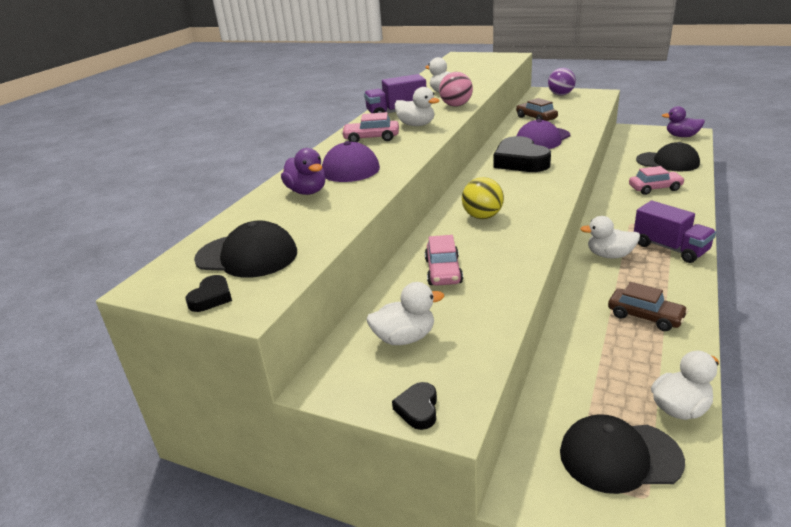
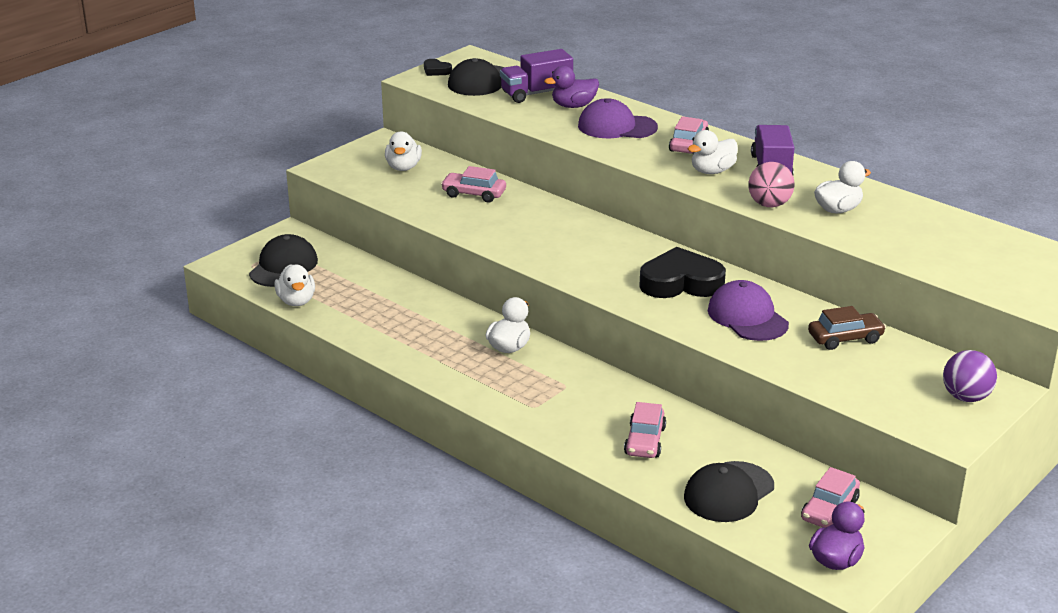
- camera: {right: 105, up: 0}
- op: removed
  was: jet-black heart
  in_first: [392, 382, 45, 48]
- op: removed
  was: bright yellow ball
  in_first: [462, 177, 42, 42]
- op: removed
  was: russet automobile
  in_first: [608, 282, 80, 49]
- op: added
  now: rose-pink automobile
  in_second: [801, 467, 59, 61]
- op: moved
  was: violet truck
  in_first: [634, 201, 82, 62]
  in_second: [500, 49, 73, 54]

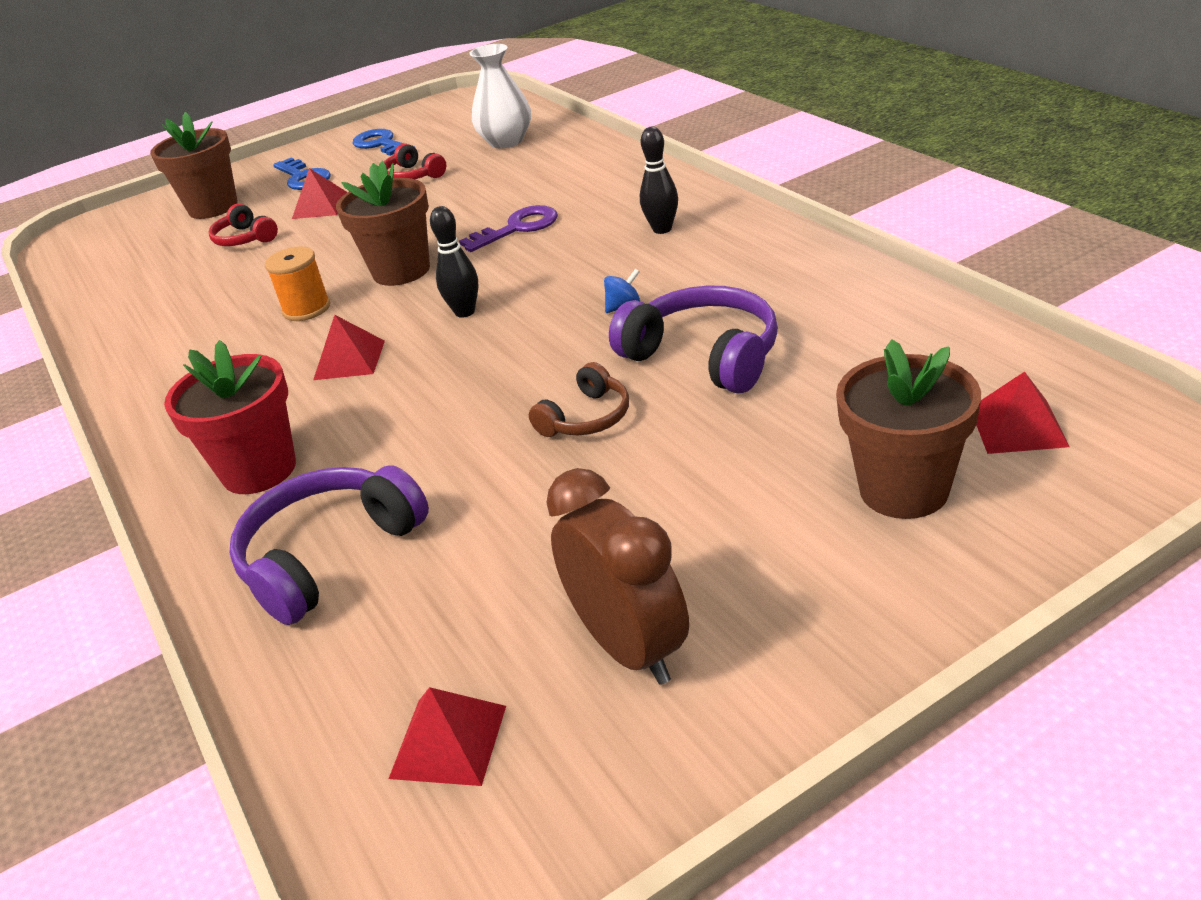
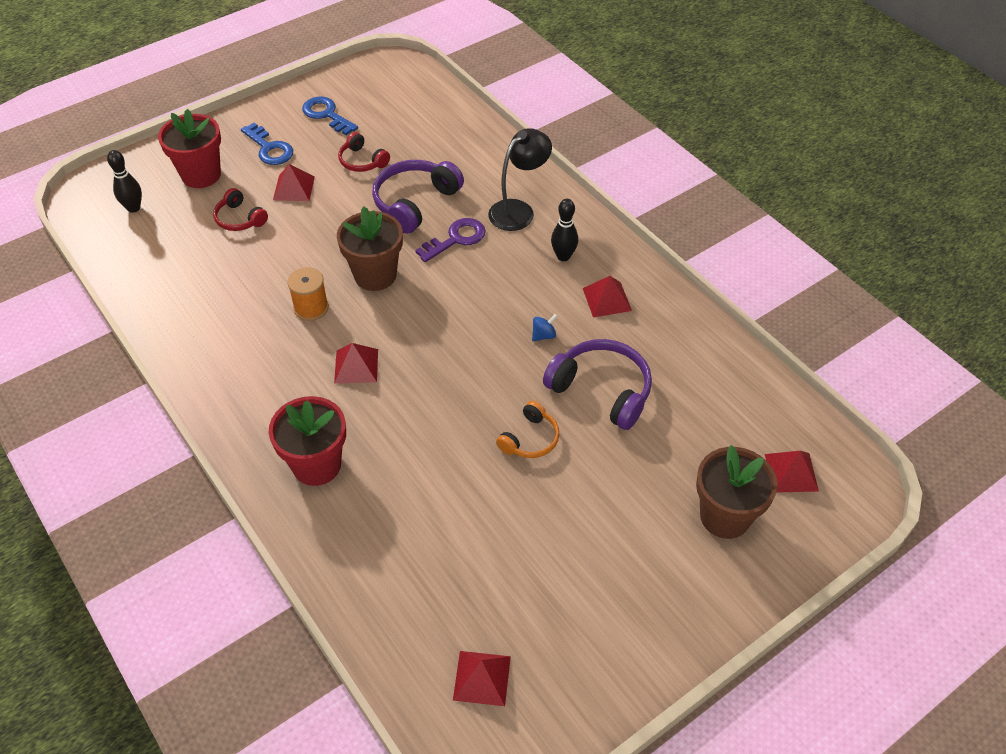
- camera: {right: -10, up: 15}
- op: removed
  was: pure white tall vase
  in_first: [469, 44, 62, 104]
- op: removed
  was: russet clock
  in_first: [546, 468, 143, 217]
- op: added
  now: jet-black lamp
  in_second: [488, 128, 64, 103]
- op: added
  now: crimson pyramid shape
  in_second: [583, 276, 49, 41]
- op: moved
  was: violet headphones
  in_first: [229, 465, 200, 160]
  in_second: [372, 160, 92, 74]
- op: moved
  was: jet-black tenpin
  in_first: [430, 206, 49, 112]
  in_second: [107, 150, 35, 63]
- op: recoloured
  was: russet plant pot
  now: crimson plant pot
  in_first: [150, 112, 88, 107]
  in_second: [158, 109, 63, 79]
- op: recoloured
  was: russet headphones
  now: orange-coloured headphones
  in_first: [529, 362, 100, 75]
  in_second: [496, 401, 64, 57]

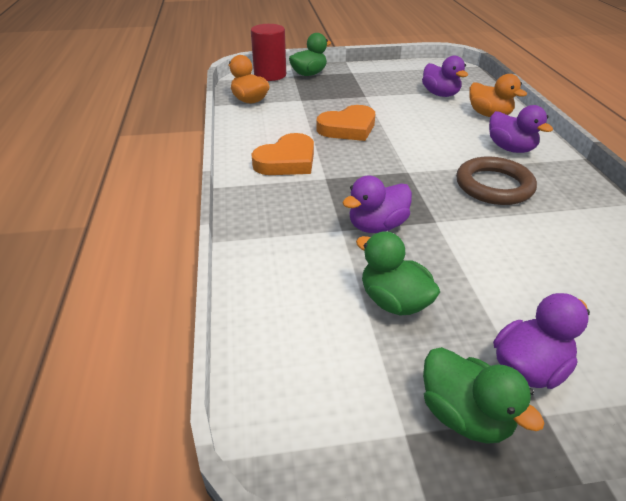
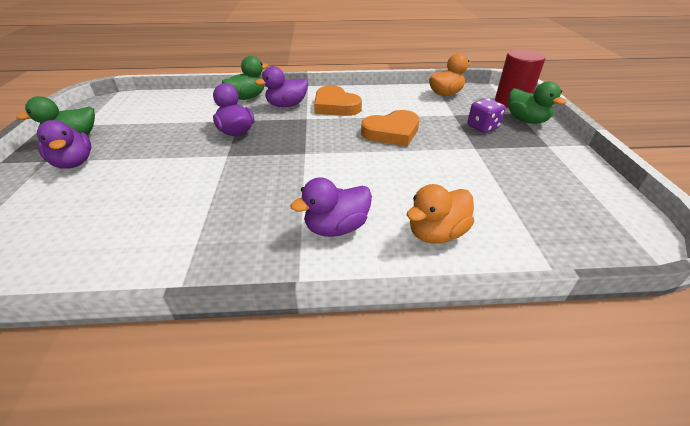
- camera: {right: 95, up: 0}
- op: removed
  was: russet ring
  in_first: [456, 156, 81, 49]
- op: added
  now: violet dice
  in_second: [467, 98, 38, 35]
- op: moved
  was: green toy duck
  in_first: [356, 231, 84, 84]
  in_second: [222, 56, 46, 44]
- op: moved
  was: violet toy duck
  in_first: [422, 56, 46, 41]
  in_second: [255, 66, 53, 41]
- op: turned
  was: orange-coloured heart
  in_first: [317, 105, 58, 36]
  in_second: [361, 110, 58, 36]
  clockwise: -90

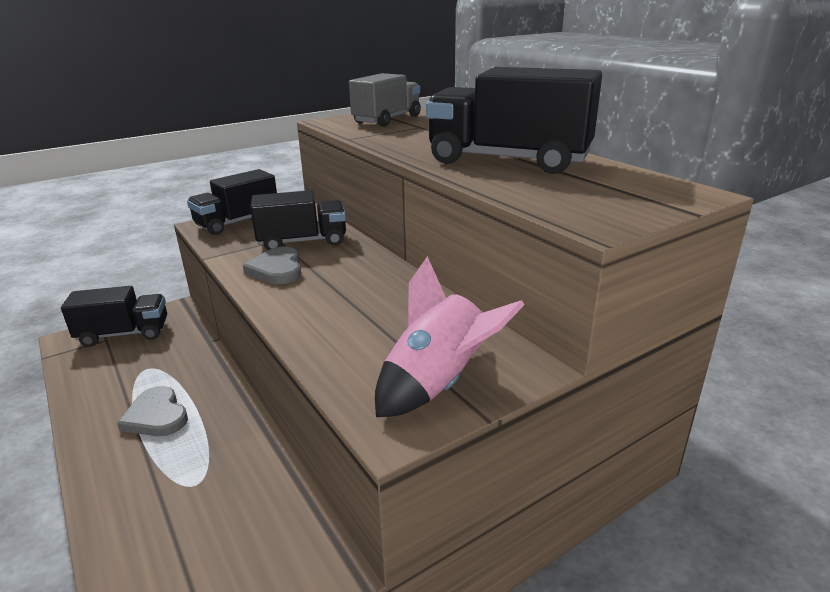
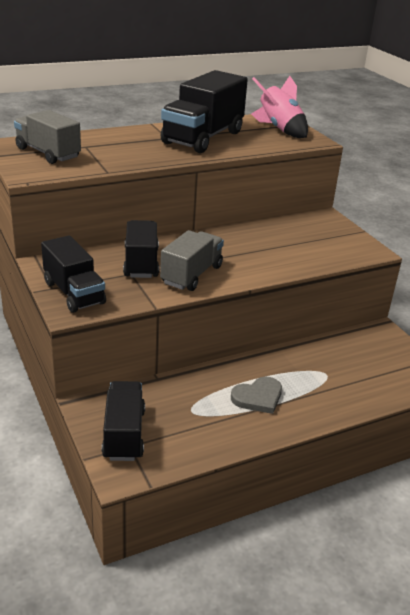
- camera: {right: -85, up: 5}
- op: moved
  was: rose-pink toy rocket
  in_first: [375, 256, 150, 161]
  in_second: [251, 76, 57, 62]
- op: replaced
  was: gray heart
  now: gray truck
  in_first: [243, 247, 58, 37]
  in_second: [160, 230, 64, 61]

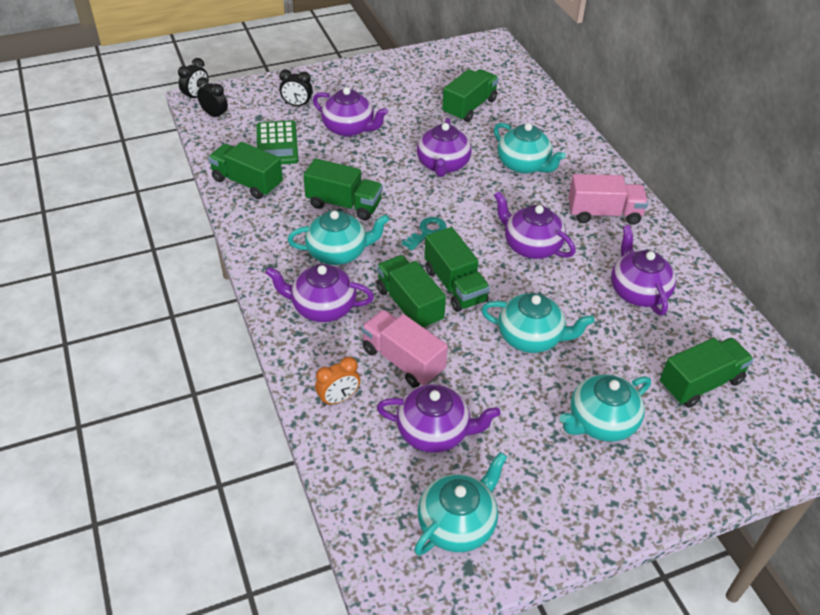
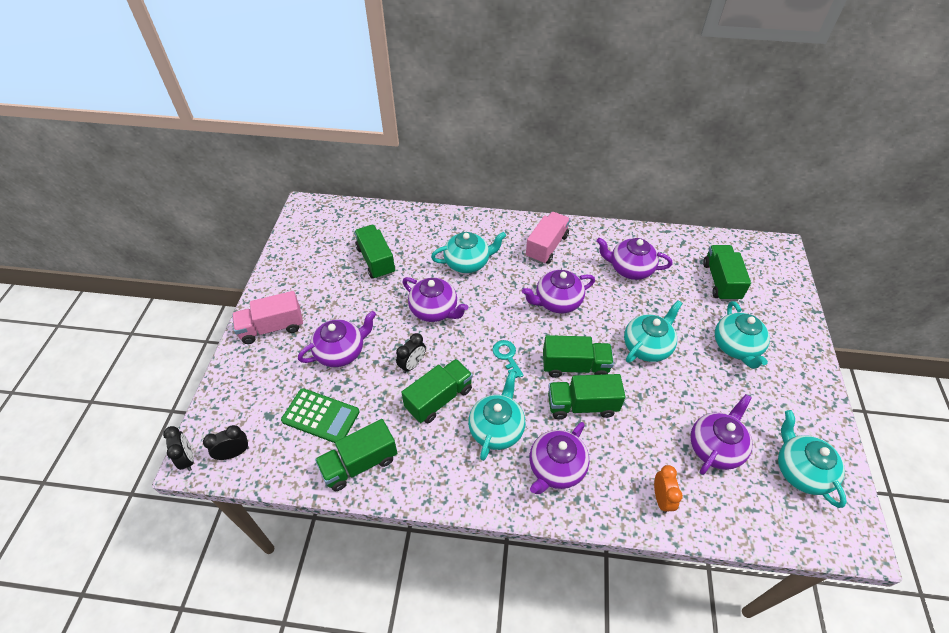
- camera: {right: -60, up: 5}
- op: moved
  was: jet-black clock
  in_first: [279, 69, 34, 38]
  in_second: [396, 333, 30, 40]
- op: moved
  was: rose-pink truck
  in_first: [361, 310, 87, 78]
  in_second: [232, 291, 71, 53]

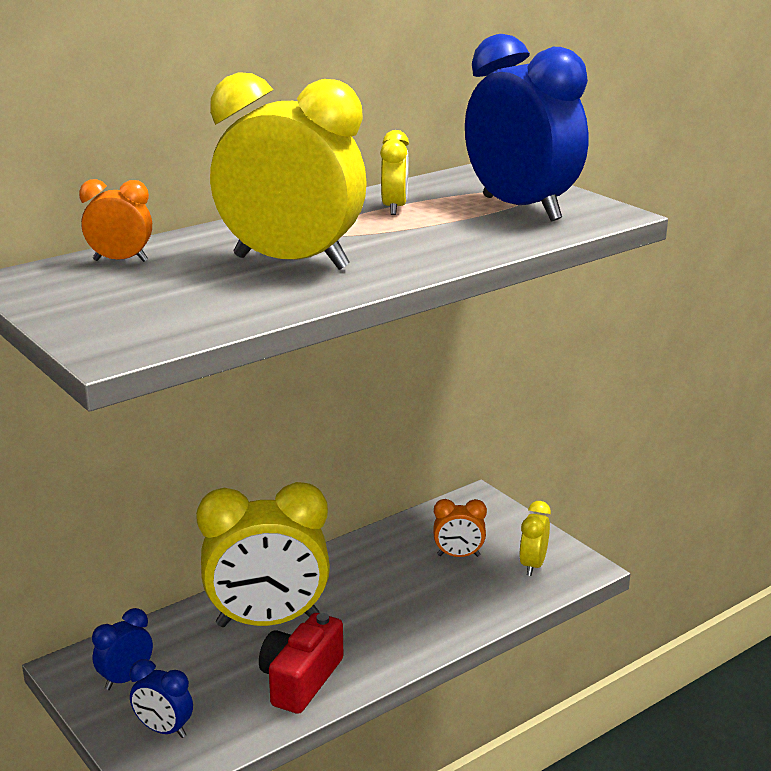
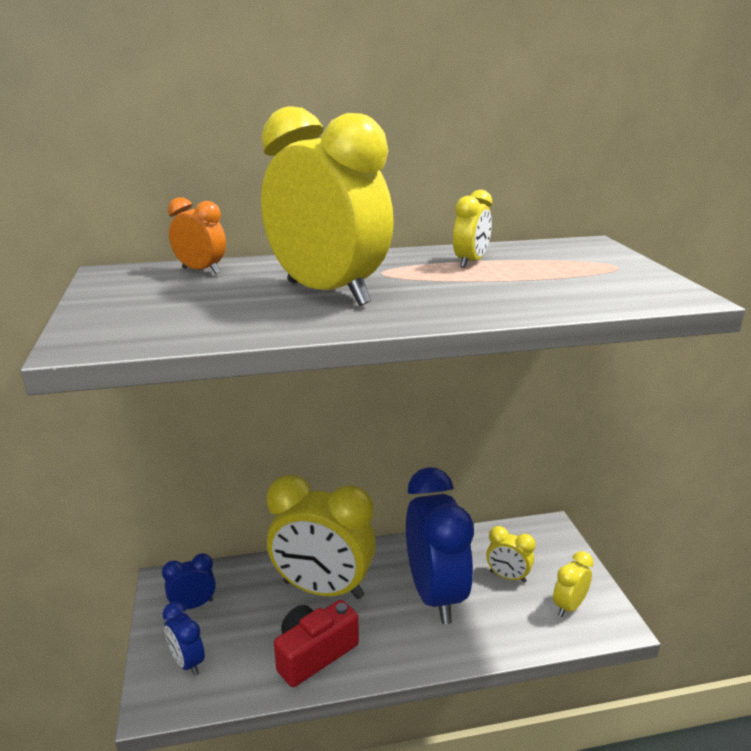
- camera: {right: 25, up: 0}
- op: moved
  was: royal blue clock
  in_first: [465, 34, 123, 187]
  in_second: [406, 467, 68, 157]
- op: recoloured
  was: orange-coloured clock
  now: bright yellow clock
  in_first: [433, 499, 54, 58]
  in_second: [486, 526, 50, 57]

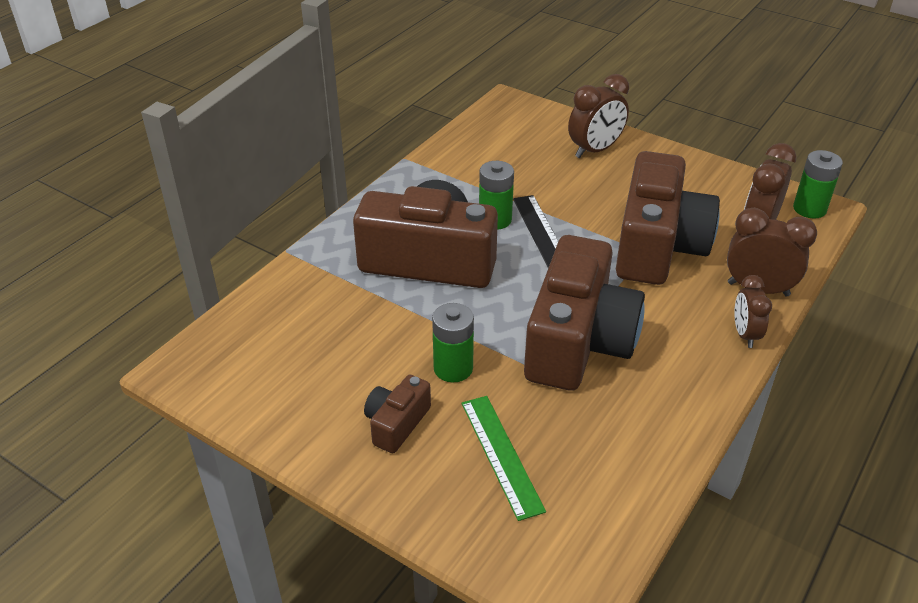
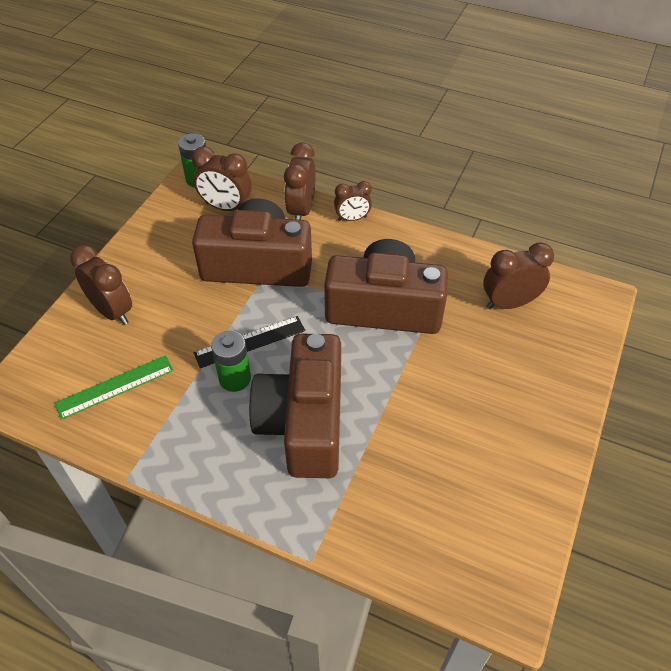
- camera: {right: -100, up: 10}
- op: removed
  was: russet photo camera
  in_first: [364, 375, 67, 78]
- op: removed
  was: green power cell
  in_first: [432, 303, 42, 80]
- op: added
  now: russet clock
  in_second: [483, 242, 71, 68]
- op: moved
  was: green measuring stick
  in_first: [462, 396, 84, 125]
  in_second: [54, 355, 120, 65]

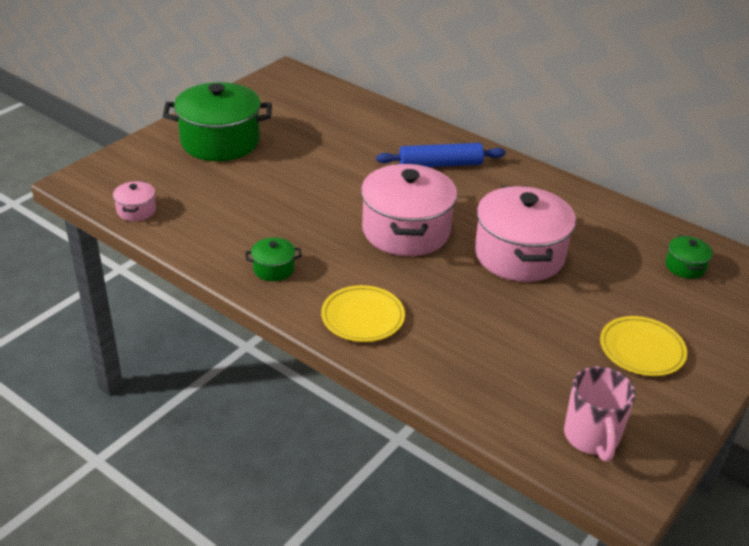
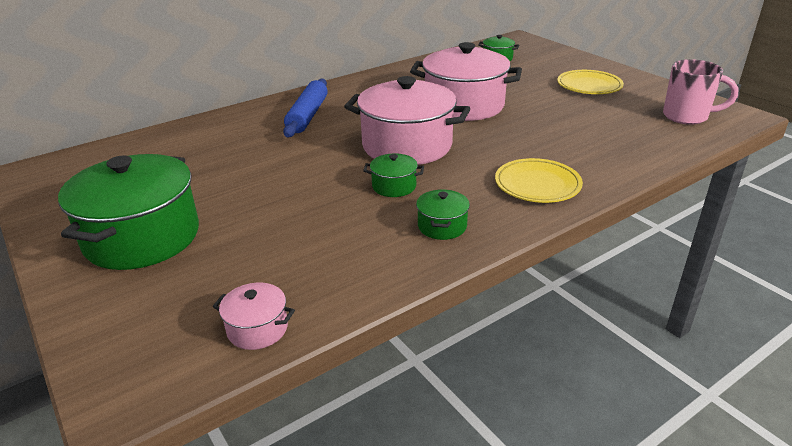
- camera: {right: -70, up: -5}
- op: added
  now: green stockpot
  in_second: [363, 154, 61, 43]

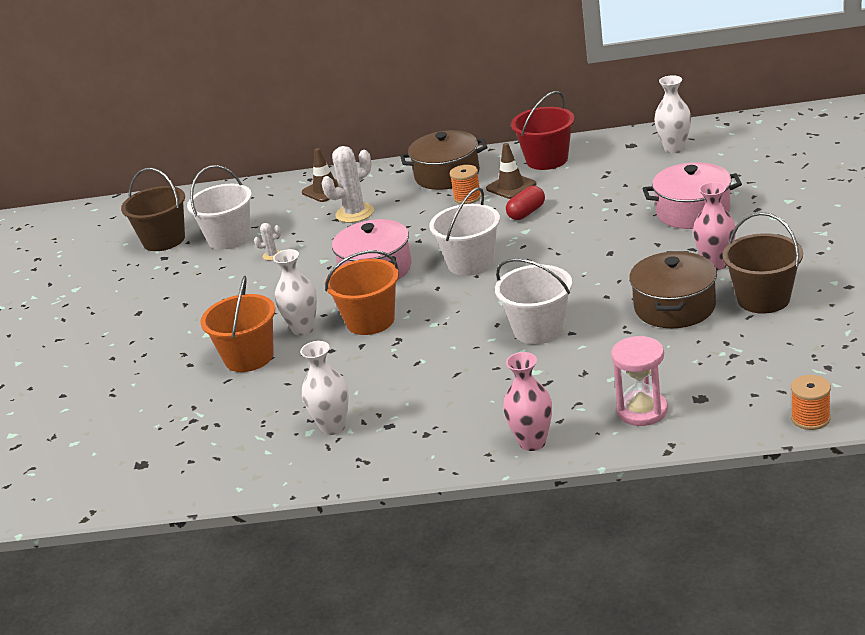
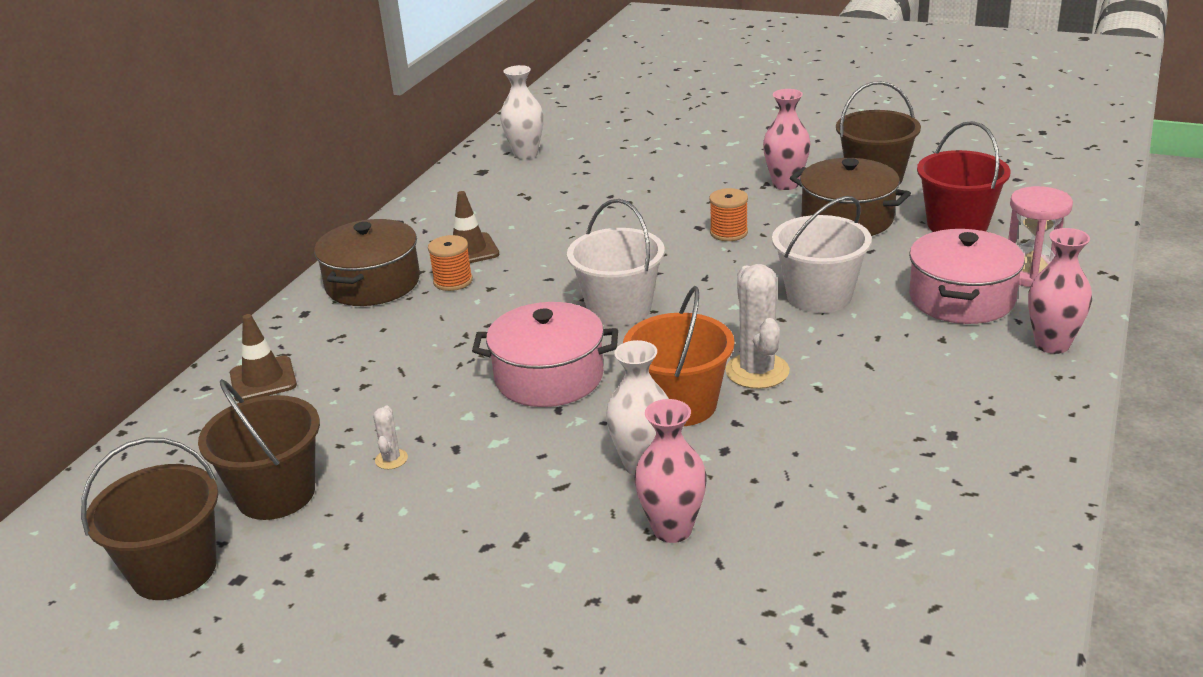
- camera: {right: -70, up: 0}
- op: removed
  was: pure white tall vase
  in_first: [300, 341, 49, 94]
- op: removed
  was: crimson pill shape
  in_first: [506, 186, 39, 34]
- op: moved
  was: pure white saguaro cactus
  in_first: [322, 146, 52, 77]
  in_second: [725, 264, 65, 125]
- op: moved
  was: crimson sand bucket
  in_first: [511, 91, 63, 79]
  in_second: [917, 121, 93, 111]
- op: moved
  was: rose-pink stockpot
  in_first: [643, 162, 99, 67]
  in_second: [909, 229, 116, 95]
- op: moved
  was: orange-coloured bobbin
  in_first: [791, 375, 40, 55]
  in_second: [709, 188, 39, 53]
- op: replaced
  was: orange-coloured sand bucket
  now: rose-pink tall vase
  in_first: [200, 276, 75, 96]
  in_second: [634, 399, 73, 144]
- op: recoloured
  was: pure white sand bucket
  now: russet sand bucket
  in_first: [187, 165, 65, 85]
  in_second: [198, 379, 122, 141]

